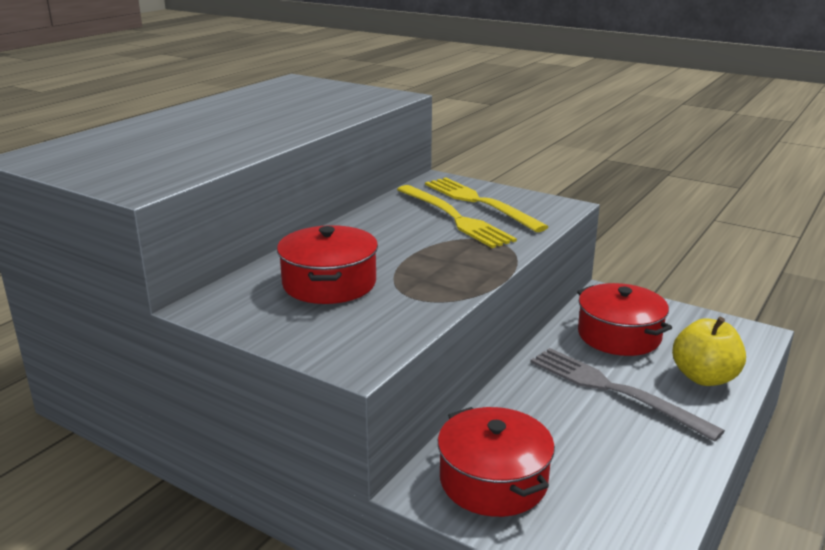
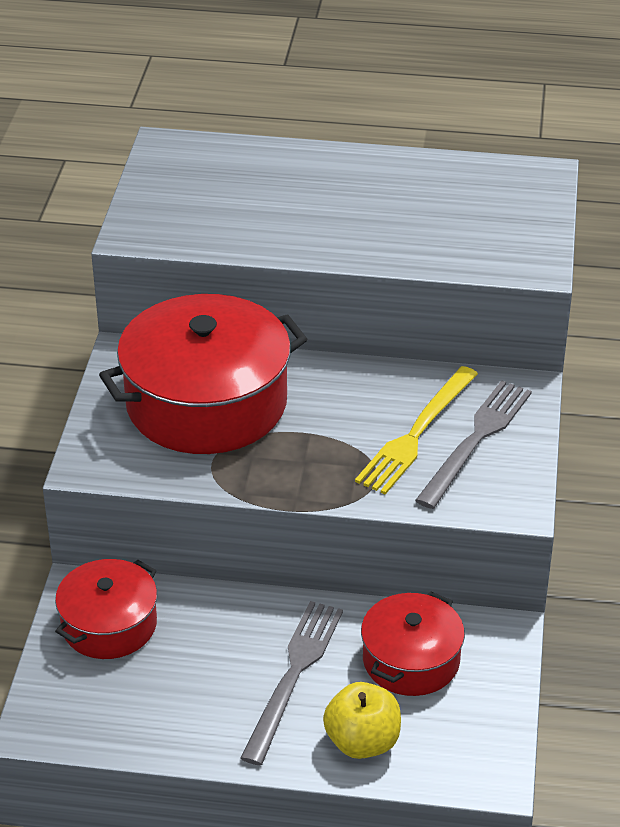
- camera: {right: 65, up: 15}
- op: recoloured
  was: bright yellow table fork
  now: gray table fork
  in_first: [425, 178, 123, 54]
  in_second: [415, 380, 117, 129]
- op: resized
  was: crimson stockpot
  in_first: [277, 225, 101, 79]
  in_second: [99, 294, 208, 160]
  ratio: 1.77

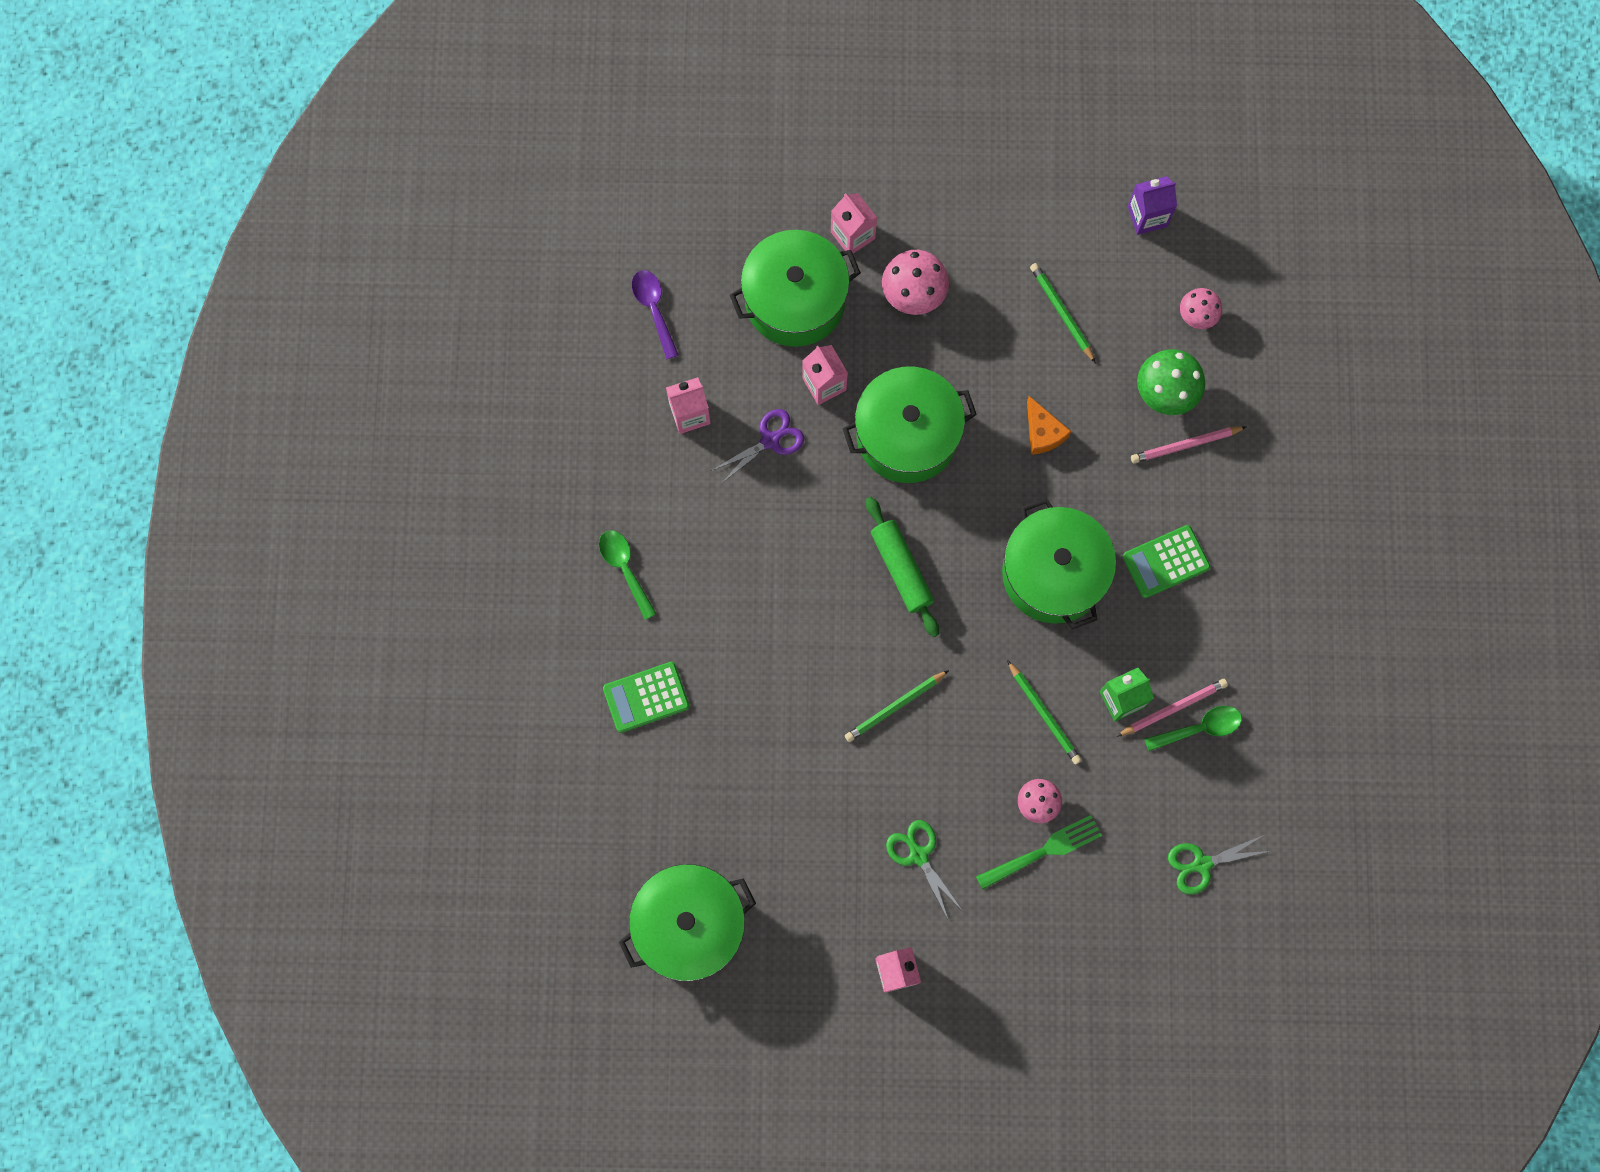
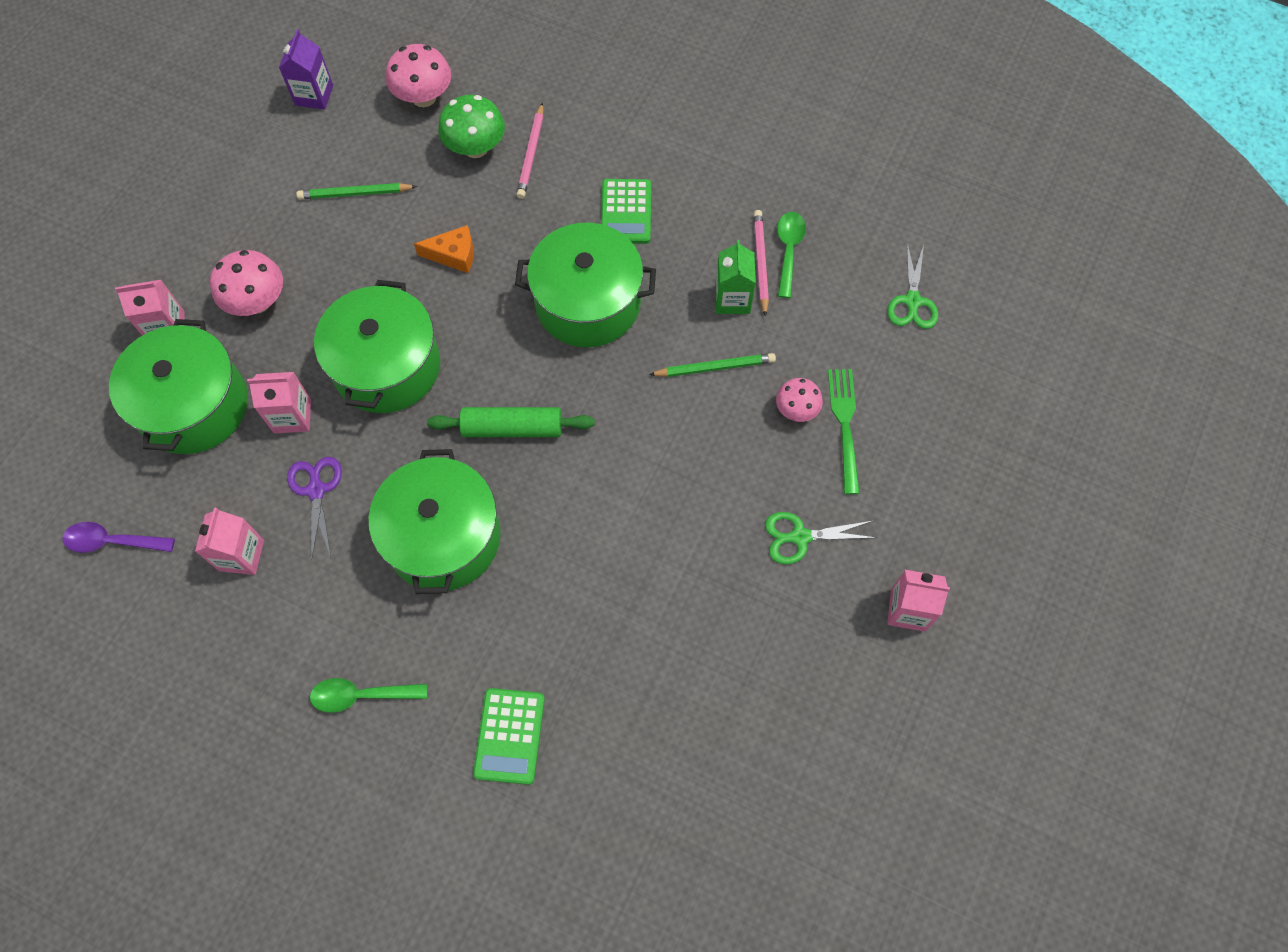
- camera: {right: -65, up: -10}
- op: removed
  was: green wooden pencil
  in_first: [845, 670, 104, 72]
- op: moved
  was: green stockpot
  in_first: [619, 864, 137, 117]
  in_second: [368, 449, 133, 145]
- op: resized
  was: rose-pink toadstool
  in_first: [1180, 288, 42, 41]
  in_second: [386, 44, 65, 63]
  ratio: 1.58

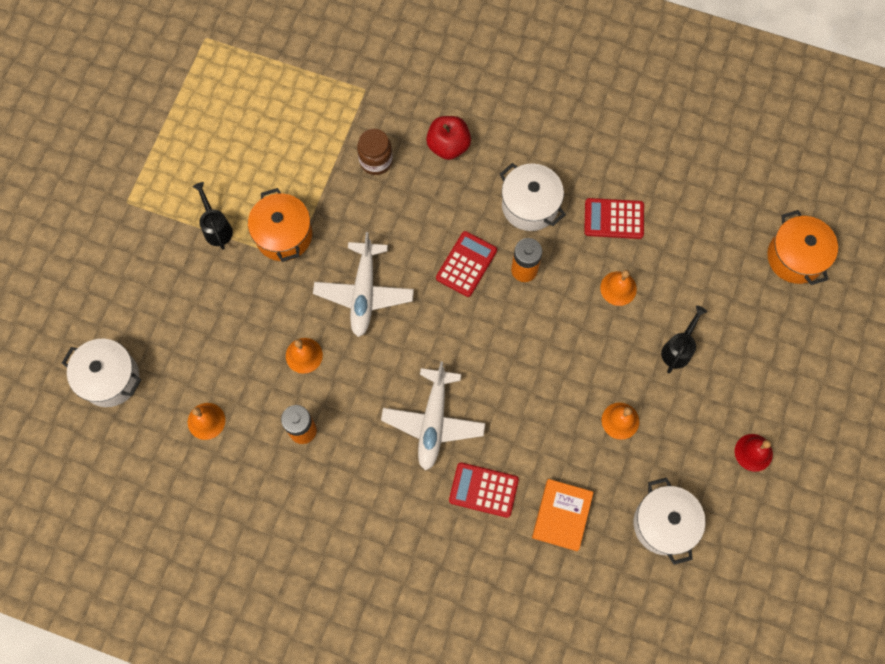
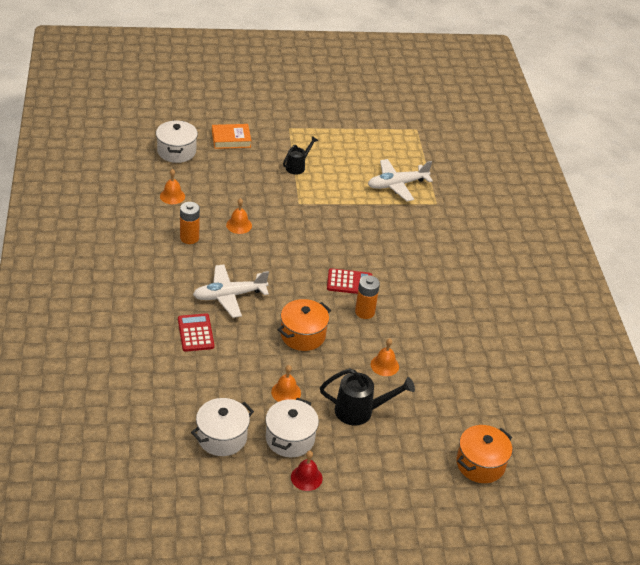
- camera: {right: 60, up: -30}
- op: removed
  was: russet preserve jar
  in_first: [357, 129, 36, 46]
- op: removed
  was: crimson apple
  in_first: [426, 116, 45, 44]
- op: removed
  was: crimson adding machine
  in_first: [584, 198, 60, 41]
- op: moved
  was: orange-coloured stockpot
  in_first: [248, 188, 64, 74]
  in_second: [278, 299, 53, 52]
- op: moved
  was: pure white aeroplane
  in_first: [313, 232, 101, 105]
  in_second: [368, 159, 65, 42]
- op: moved
  was: pure white stockpot
  in_first: [500, 163, 66, 68]
  in_second: [265, 398, 54, 59]
- op: moved
  was: orange-coloured book
  in_first: [532, 479, 62, 72]
  in_second: [212, 124, 39, 25]
- op: resized
  was: jet-black sprinkling can
  in_first: [661, 306, 46, 67]
  in_second: [320, 368, 95, 57]
  ratio: 1.56

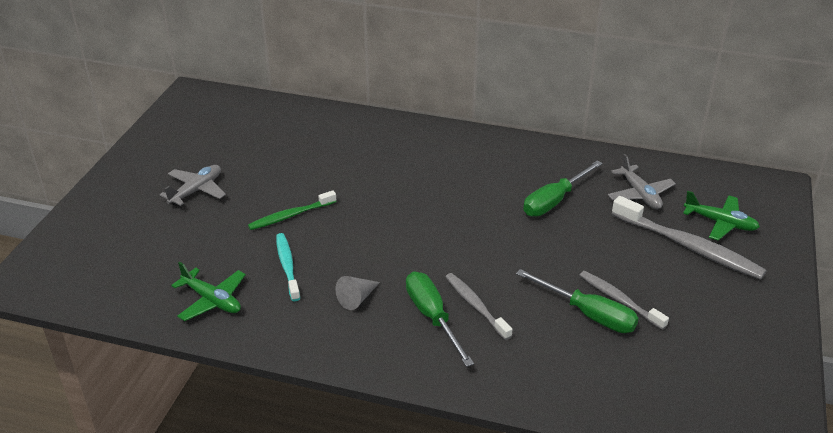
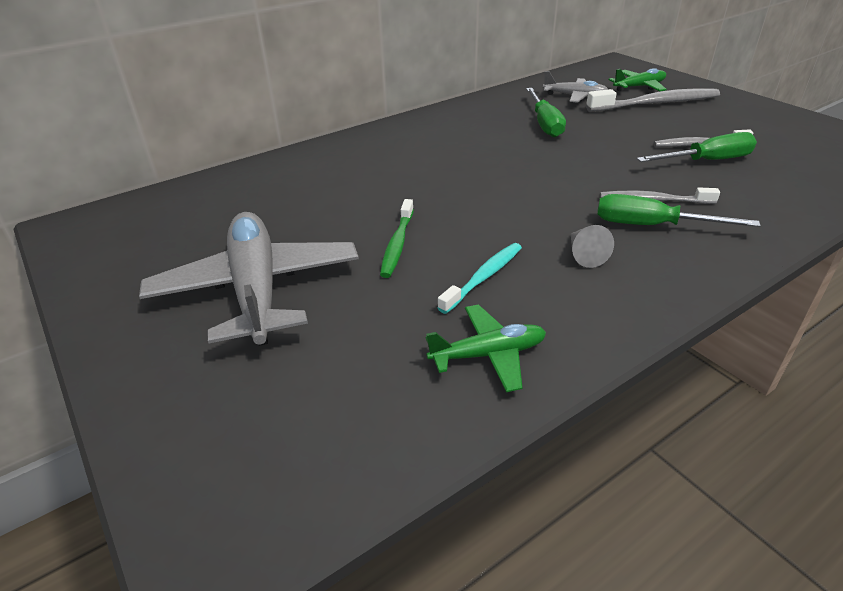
- camera: {right: -50, up: 0}
- op: turned
  was: teal dental brush
  in_first: [276, 233, 24, 68]
  in_second: [438, 243, 84, 71]
  clockwise: 105
- op: resized
  was: gray aeroplane
  in_first: [160, 165, 66, 41]
  in_second: [139, 212, 220, 134]
  ratio: 1.94

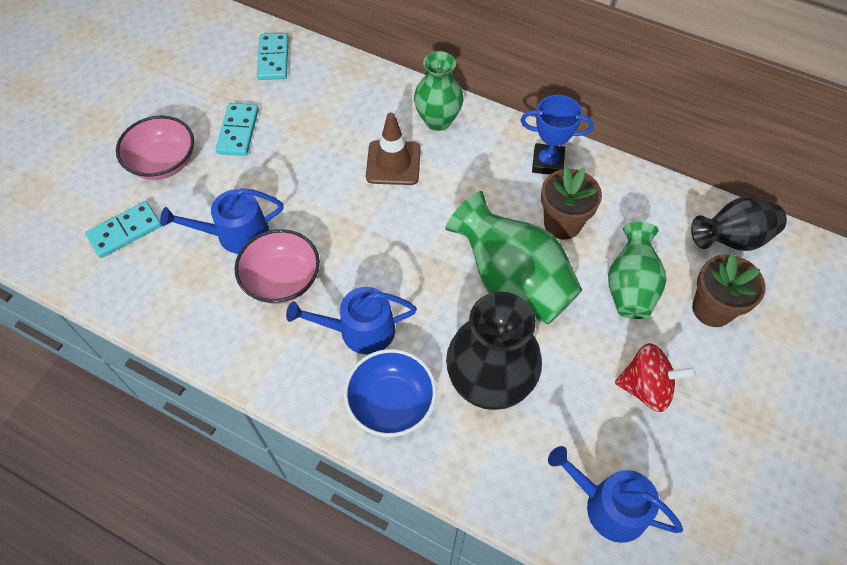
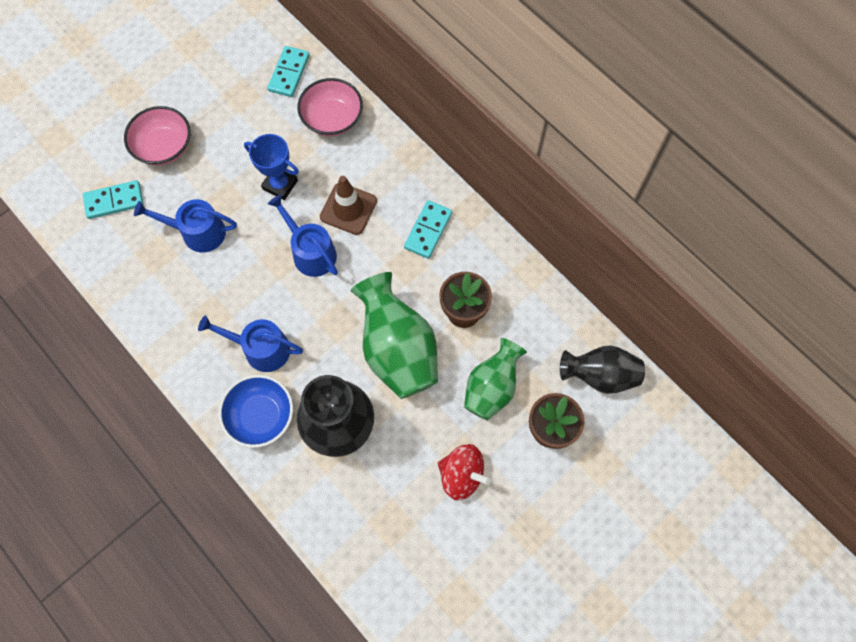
- camera: {right: 20, up: 10}
- op: removed
  was: green tall vase
  in_first: [414, 51, 49, 80]
- op: moved
  was: teal domino
  in_first: [216, 103, 43, 53]
  in_second: [404, 200, 48, 59]
- op: moved
  was: rose-pink serving bowl
  in_first: [234, 229, 86, 75]
  in_second: [297, 78, 66, 58]
- op: moved
  was: royal blue prize cup
  in_first: [520, 95, 74, 80]
  in_second: [244, 134, 55, 66]
- op: moved
  was: royal blue sprinkling can
  in_first: [548, 446, 135, 97]
  in_second: [268, 195, 70, 82]

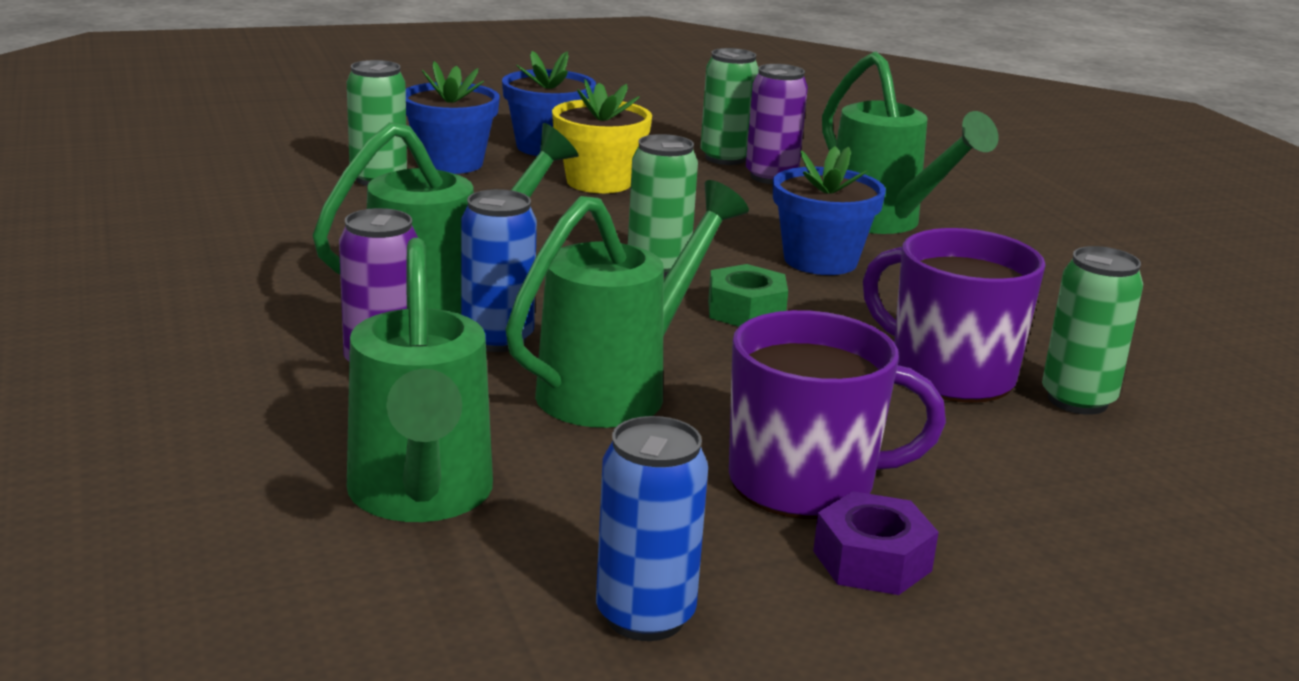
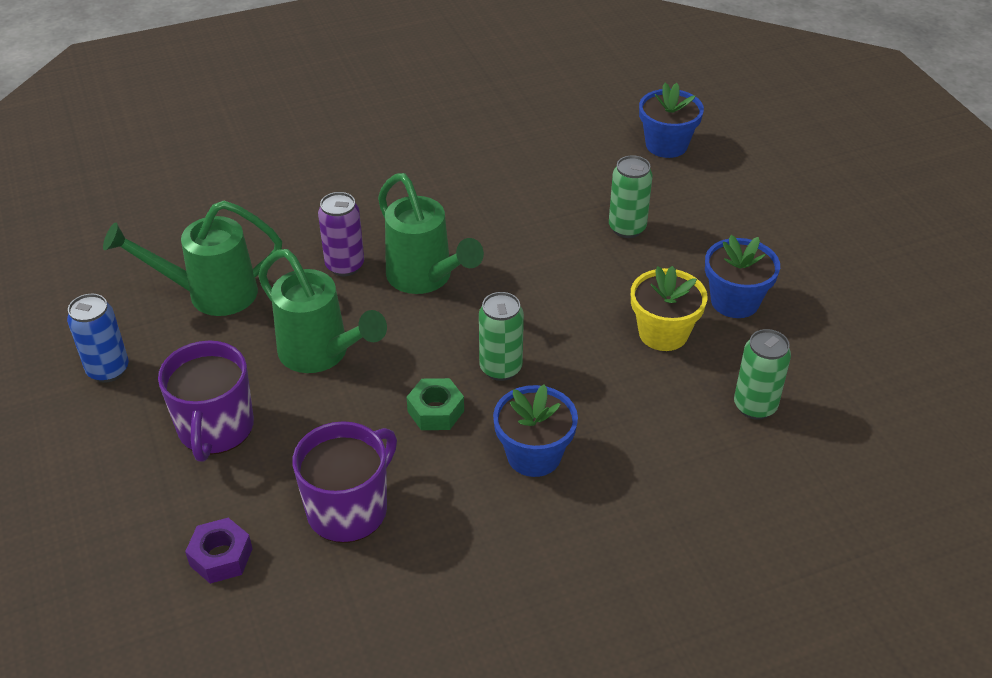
- camera: {right: 90, up: 20}
- op: removed
  was: royal blue tin
  in_first: [461, 189, 76, 163]
- op: removed
  was: violet tin
  in_first: [746, 64, 62, 120]
- op: removed
  was: green sprinkling can
  in_first: [822, 52, 176, 182]
- op: removed
  was: green tin
  in_first: [1042, 246, 101, 169]
- op: moved
  was: royal blue plant pot
  in_first: [406, 61, 94, 113]
  in_second: [639, 83, 65, 75]
- op: moved
  was: violet nut
  in_first: [813, 491, 126, 104]
  in_second: [185, 518, 68, 66]

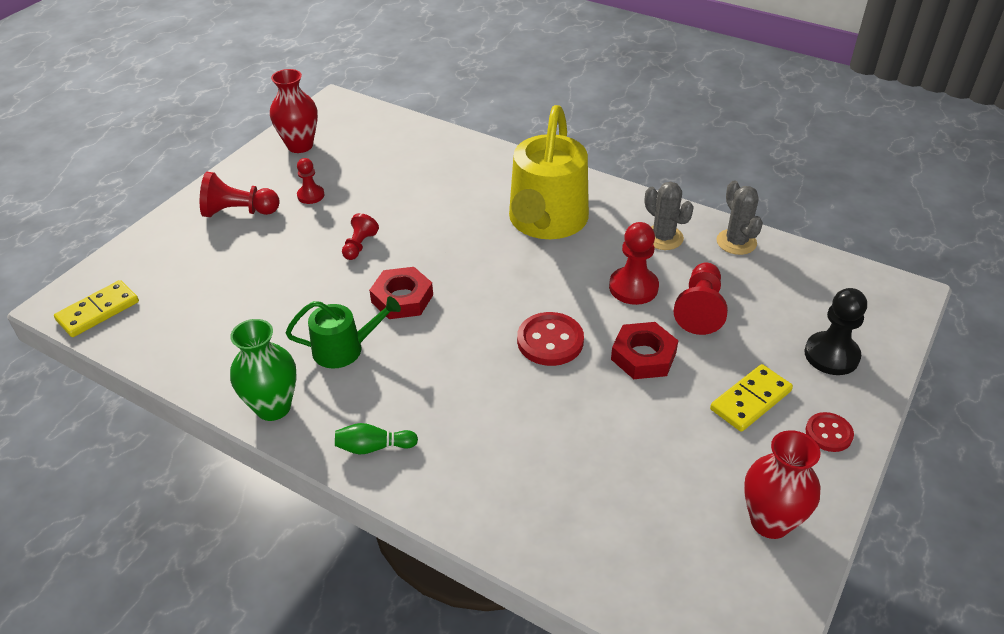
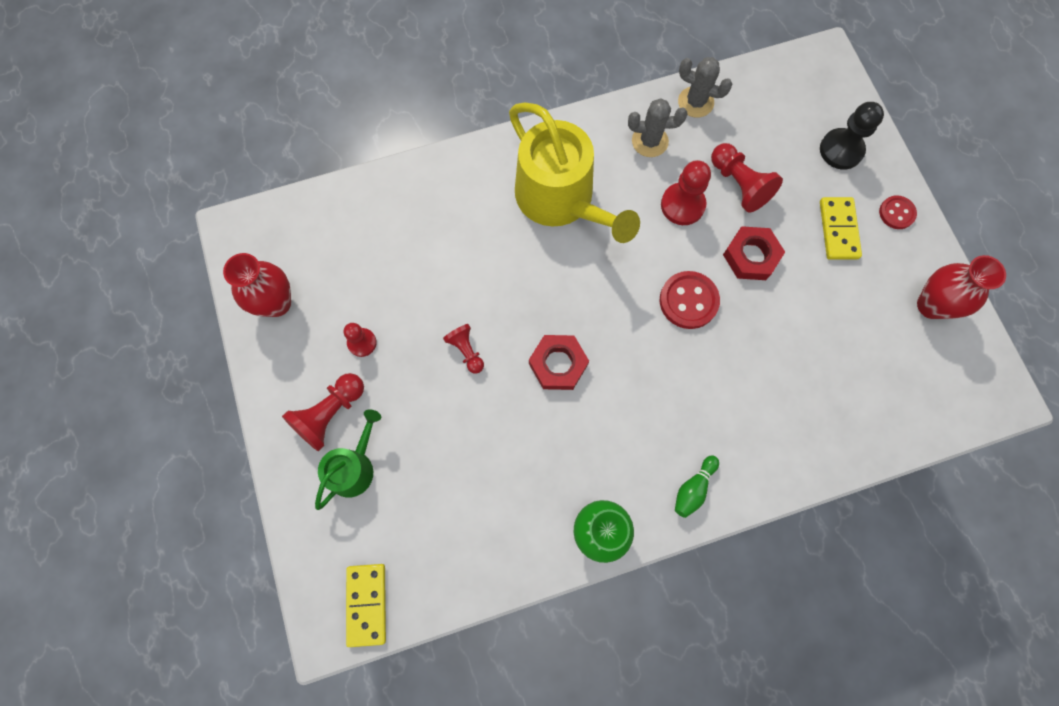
- camera: {right: -50, up: 30}
- op: moved
  was: green sprinkling can
  in_first: [286, 296, 115, 73]
  in_second: [315, 409, 66, 101]

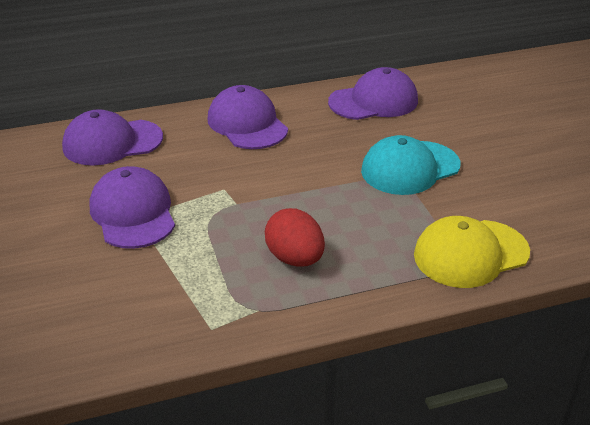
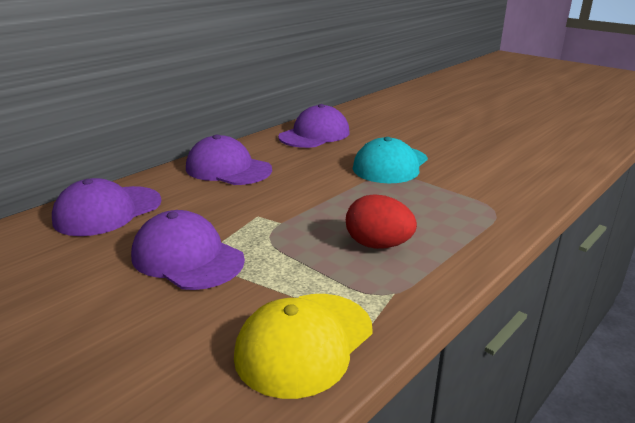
- camera: {right: -30, up: -10}
- op: moved
  was: bright yellow peaked cap
  in_first: [414, 216, 116, 72]
  in_second: [234, 294, 139, 105]

